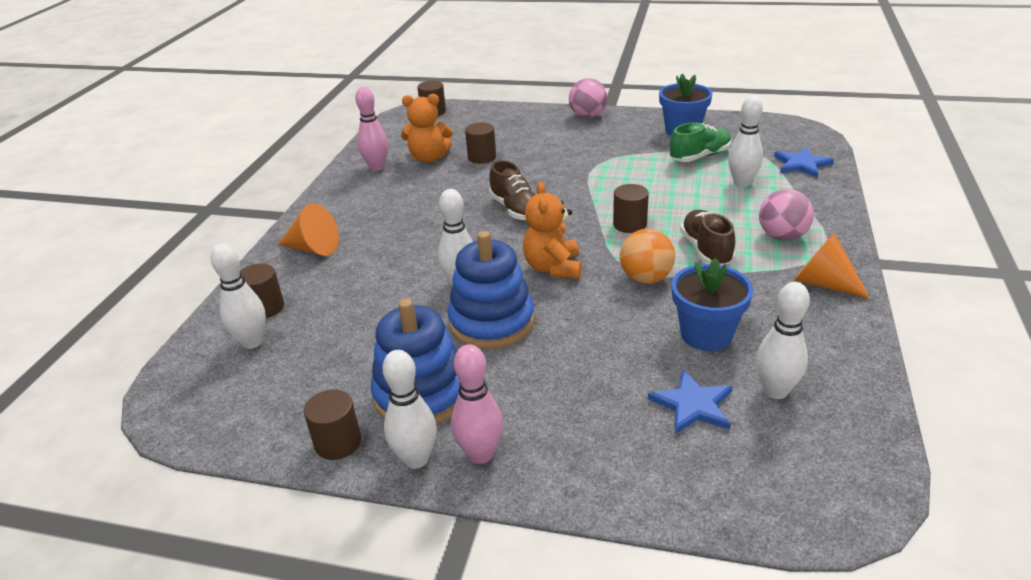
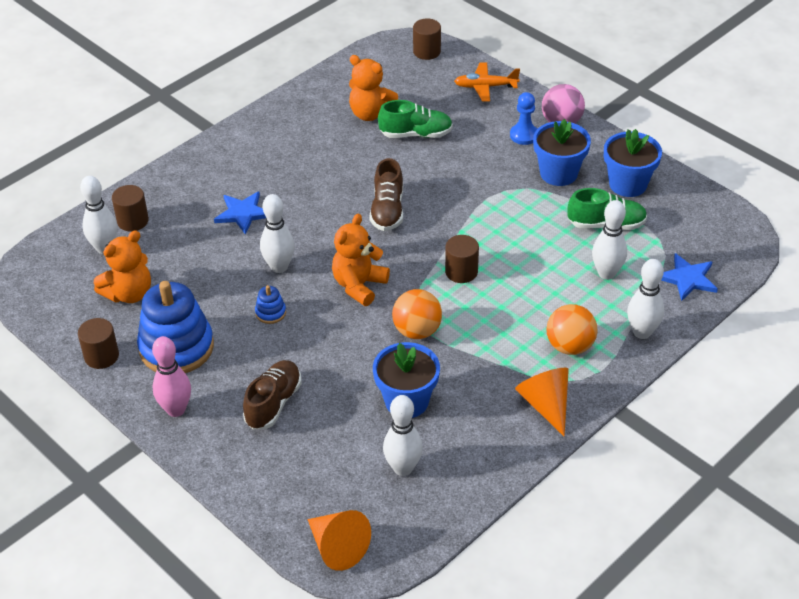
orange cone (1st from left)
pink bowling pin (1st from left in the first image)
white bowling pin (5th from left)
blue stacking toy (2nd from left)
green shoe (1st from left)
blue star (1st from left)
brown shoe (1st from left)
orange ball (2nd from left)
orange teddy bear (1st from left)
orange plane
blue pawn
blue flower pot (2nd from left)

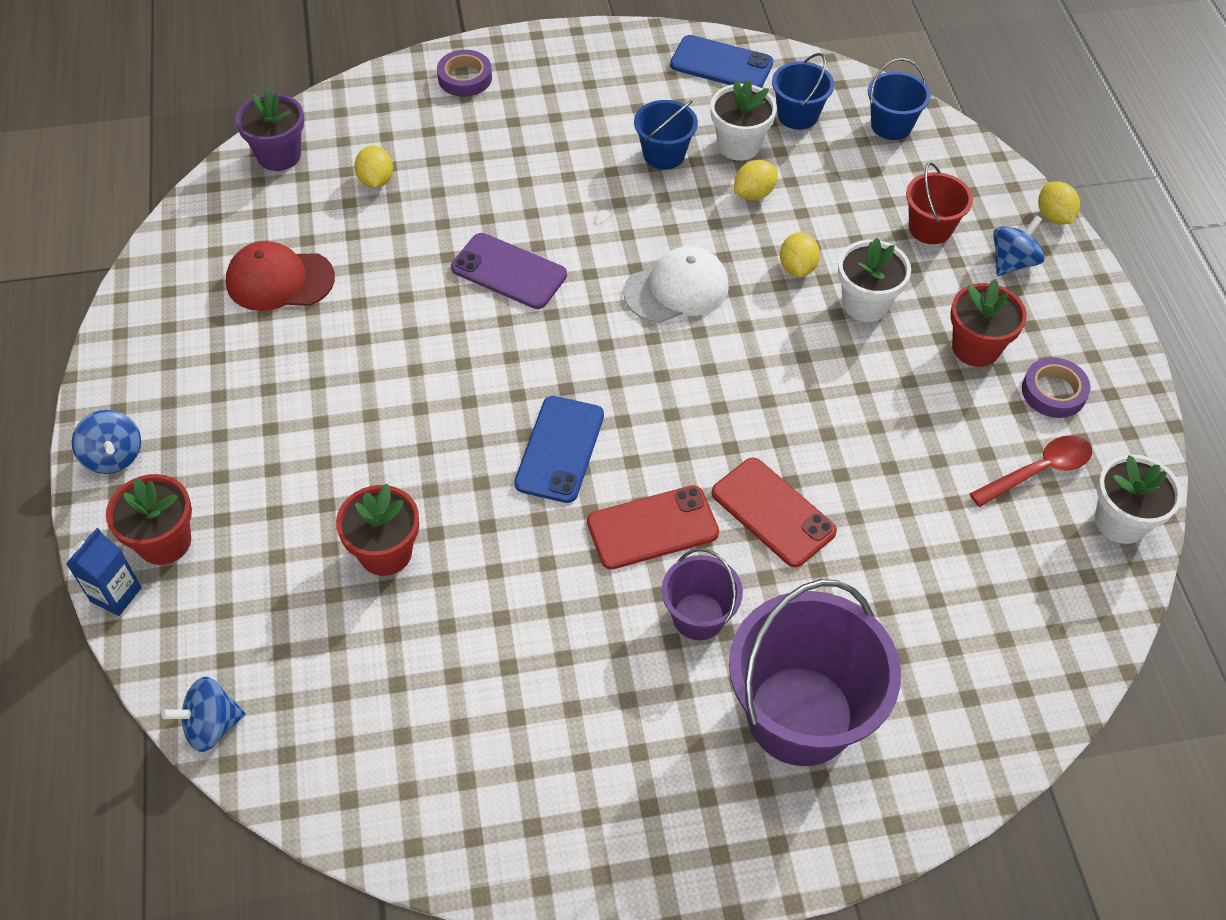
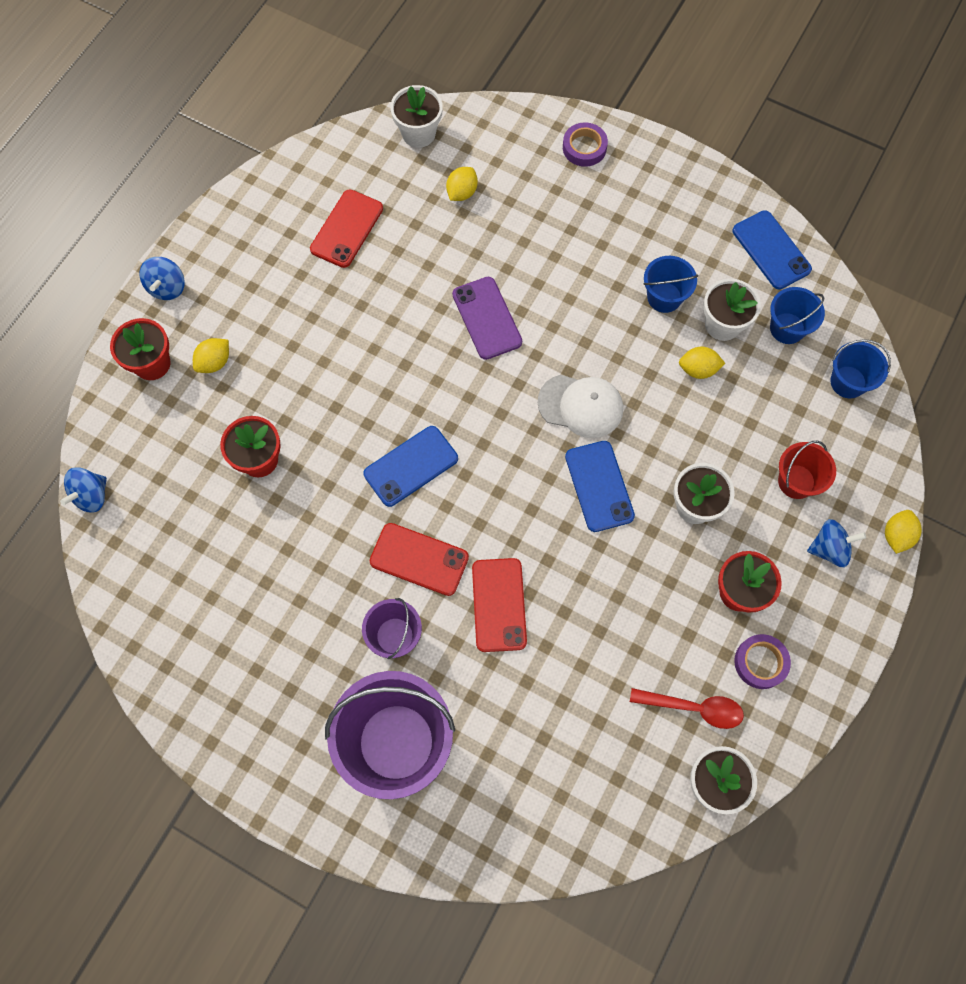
blue carton
blue spinning top (1st from left)
red phone (1st from left)
white flower pot (1st from left)
yellow lemon (1st from left)
blue phone (2nd from left)

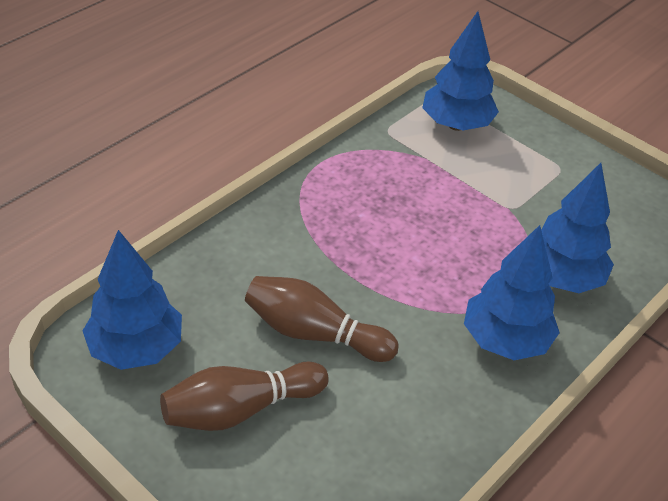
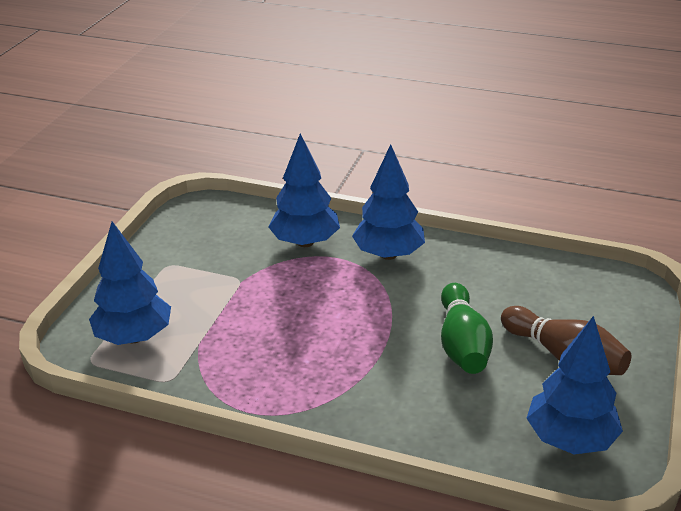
green bowling pin

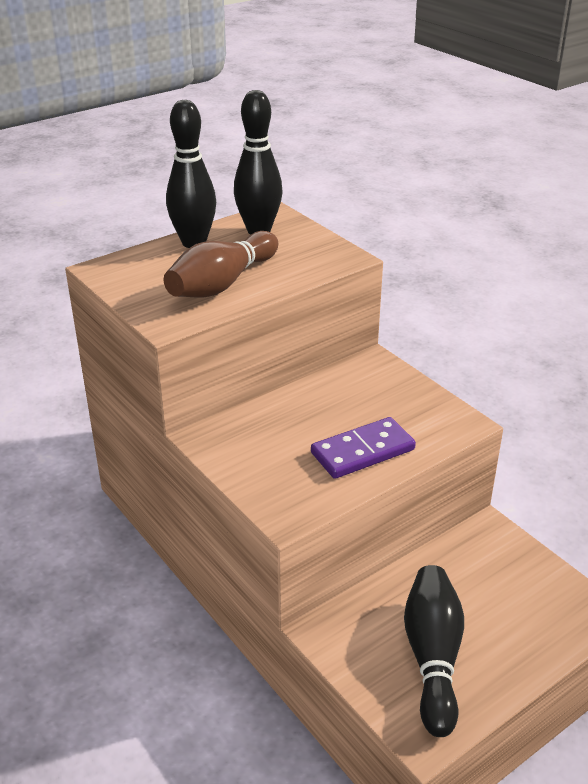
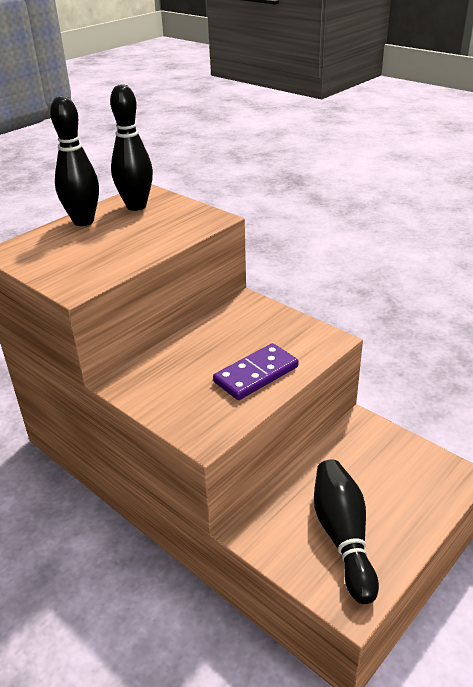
brown bowling pin

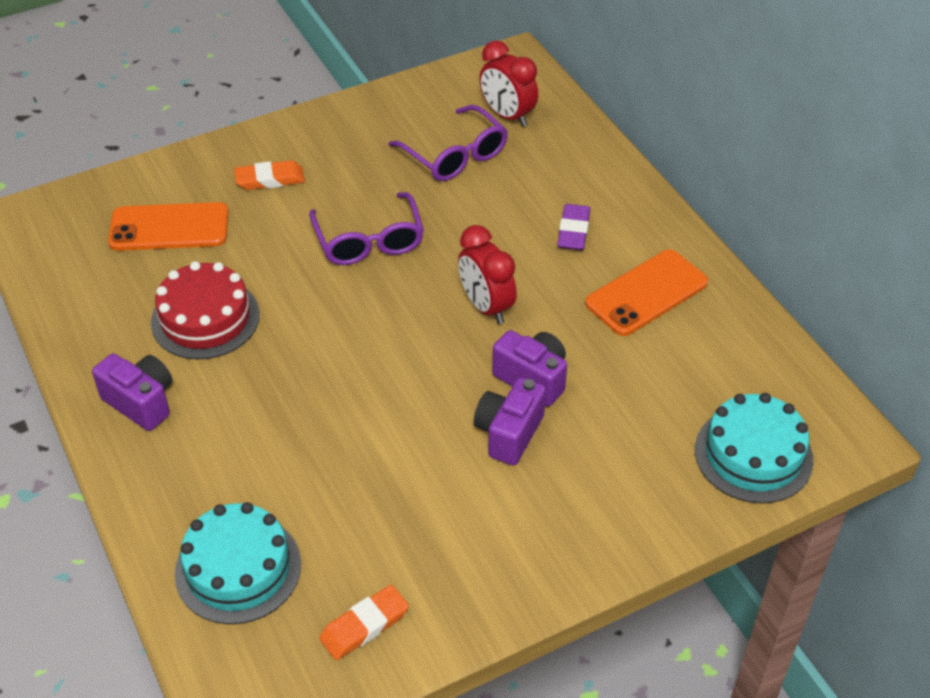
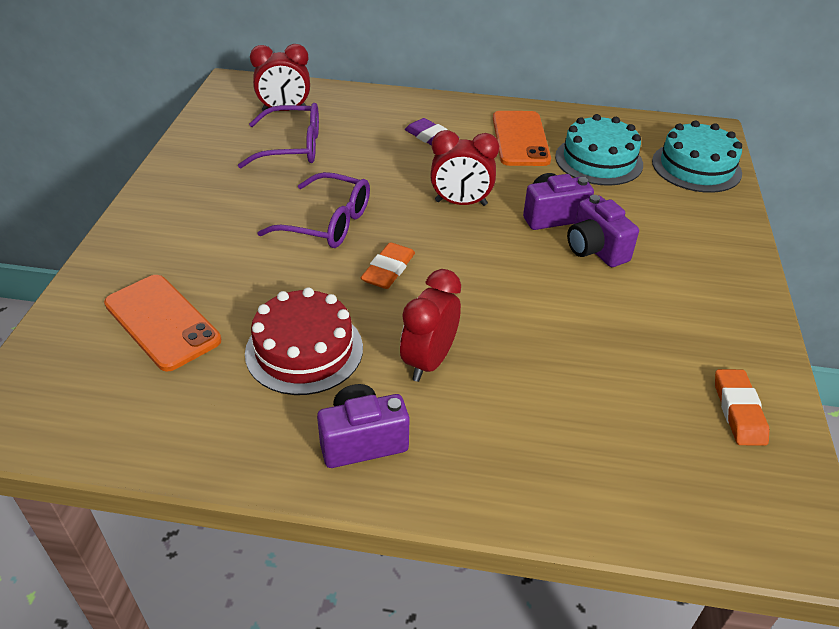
orange phone (1st from left)
turquoise cake (1st from left)
orange eraser (1st from left)
red clock (2nd from left)

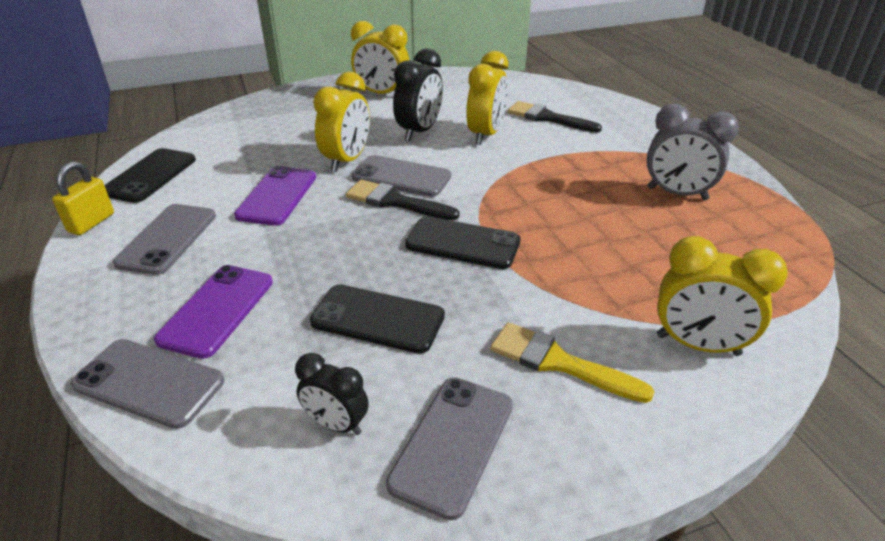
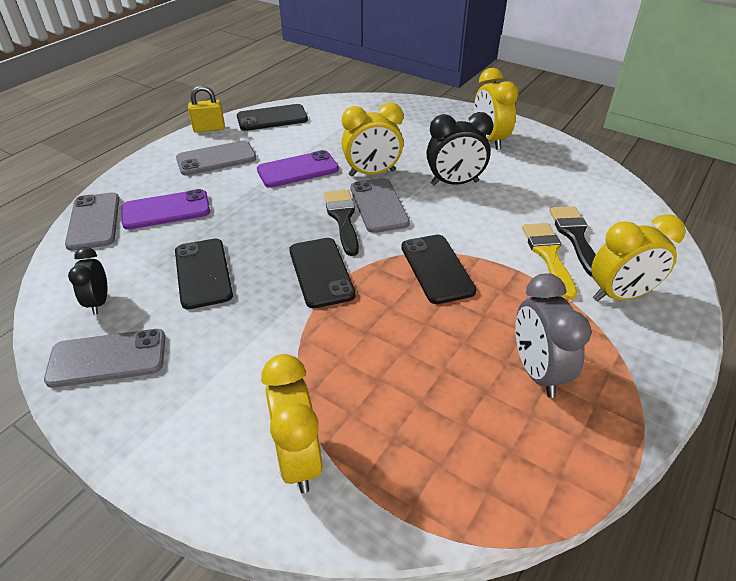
yellow clock (4th from left)
yellow brush
black phone (4th from left)

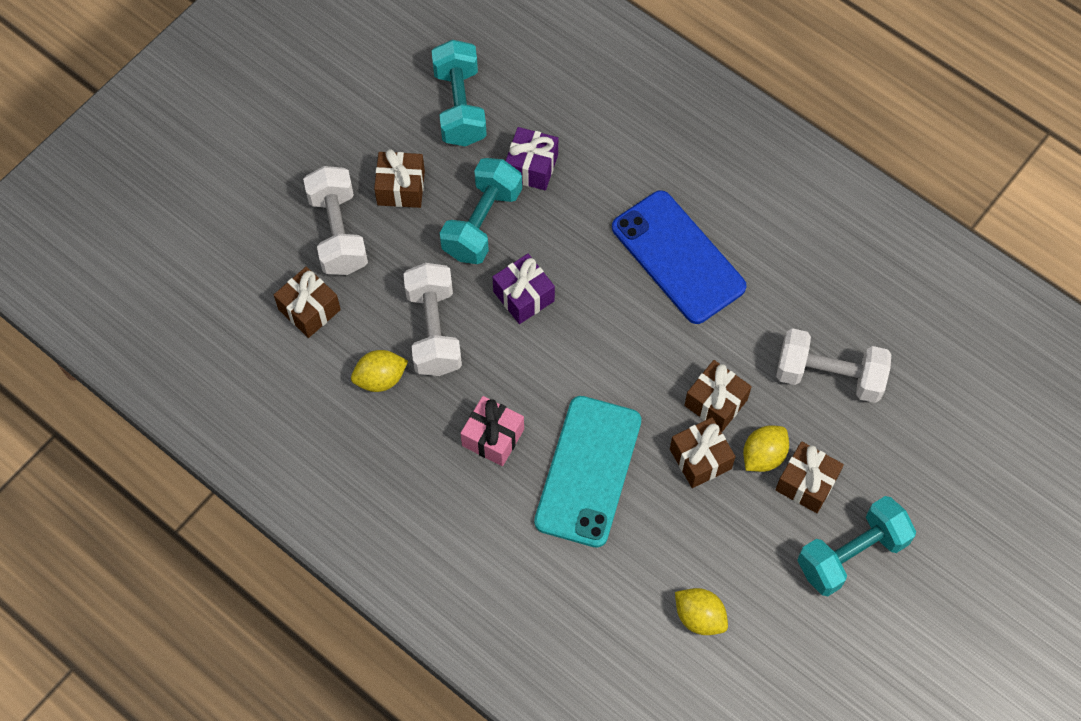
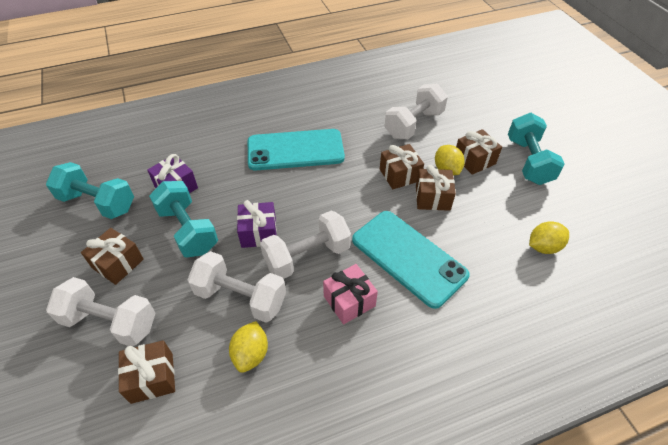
turquoise phone (1st from left)
white dumbbell (3rd from left)

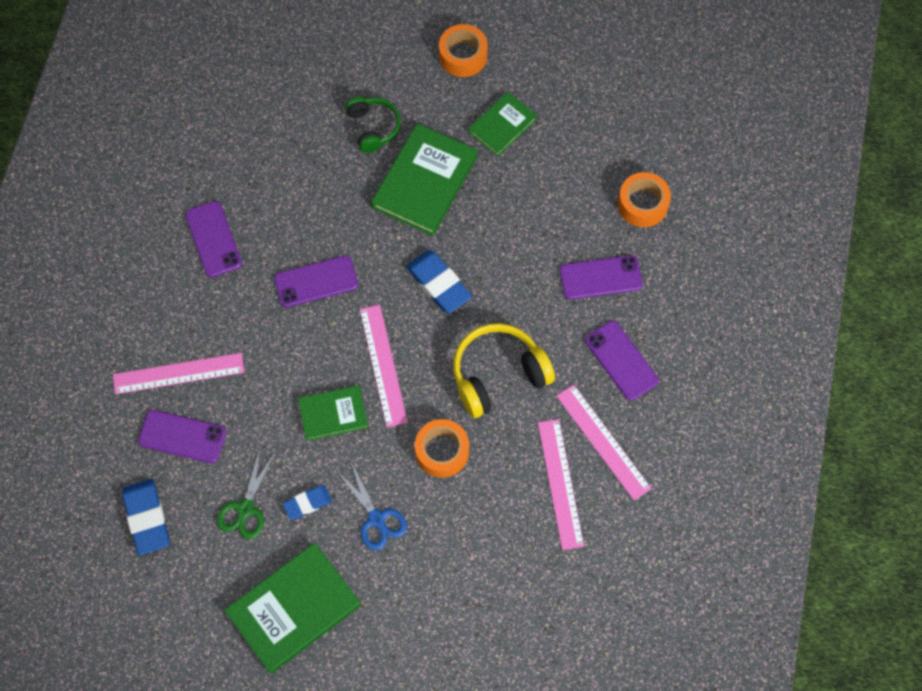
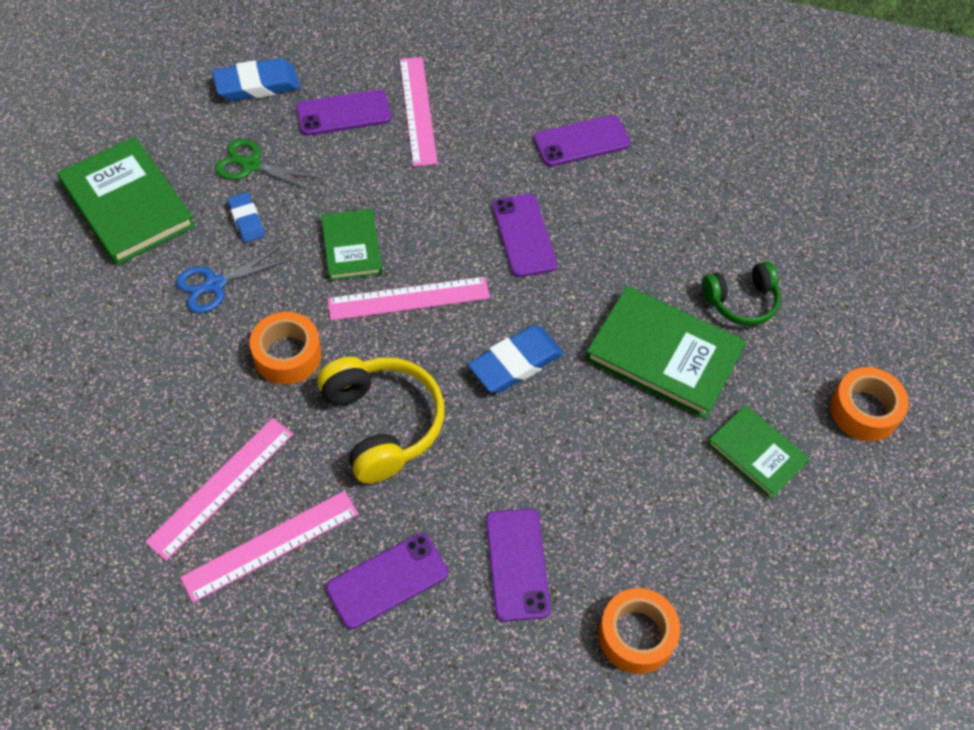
purple phone (1st from left)
pink ruler (1st from left)

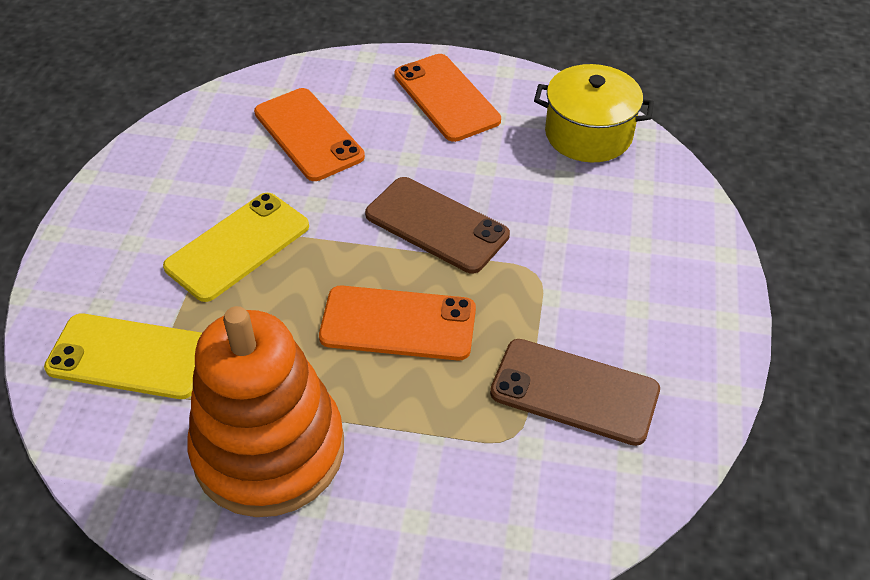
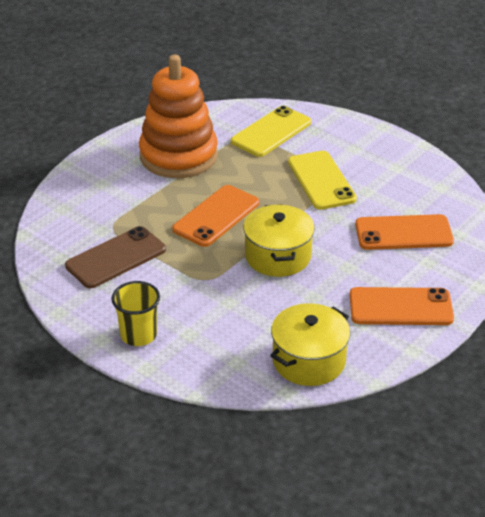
yellow pot (1st from left)
yellow cup

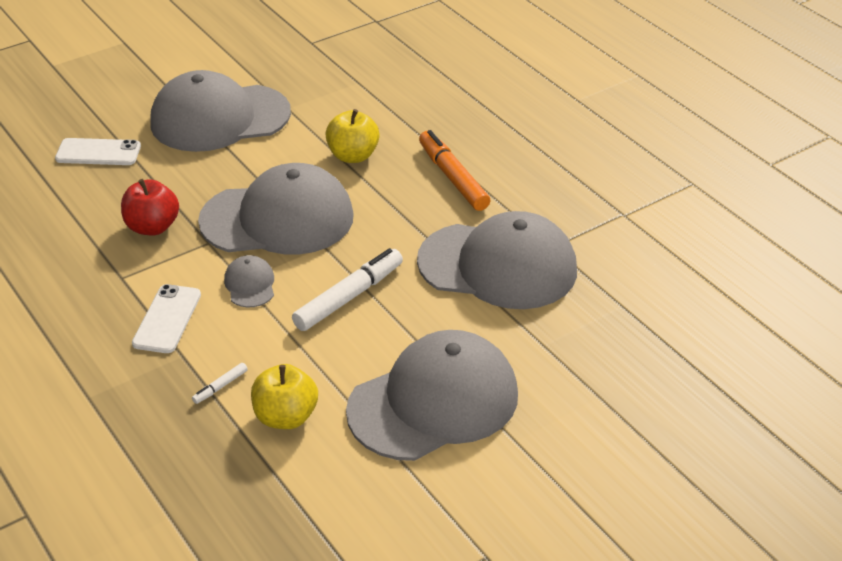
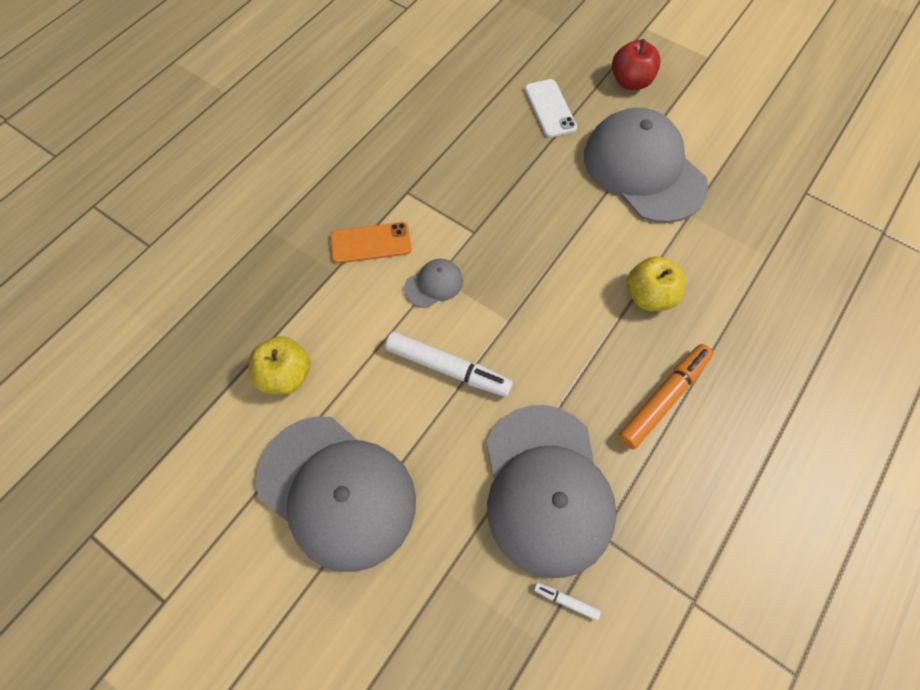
red apple
orange phone
white marker (2nd from left)
grey cap (3rd from left in the first image)

